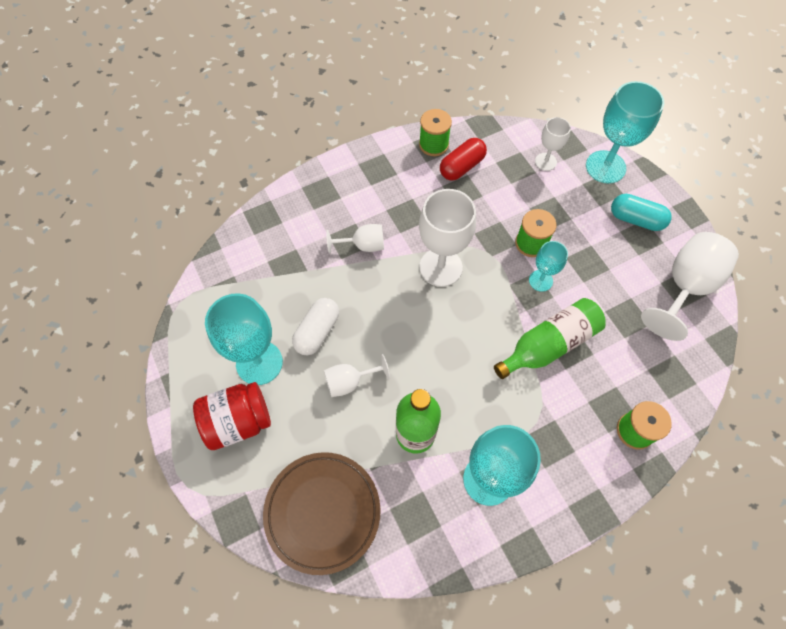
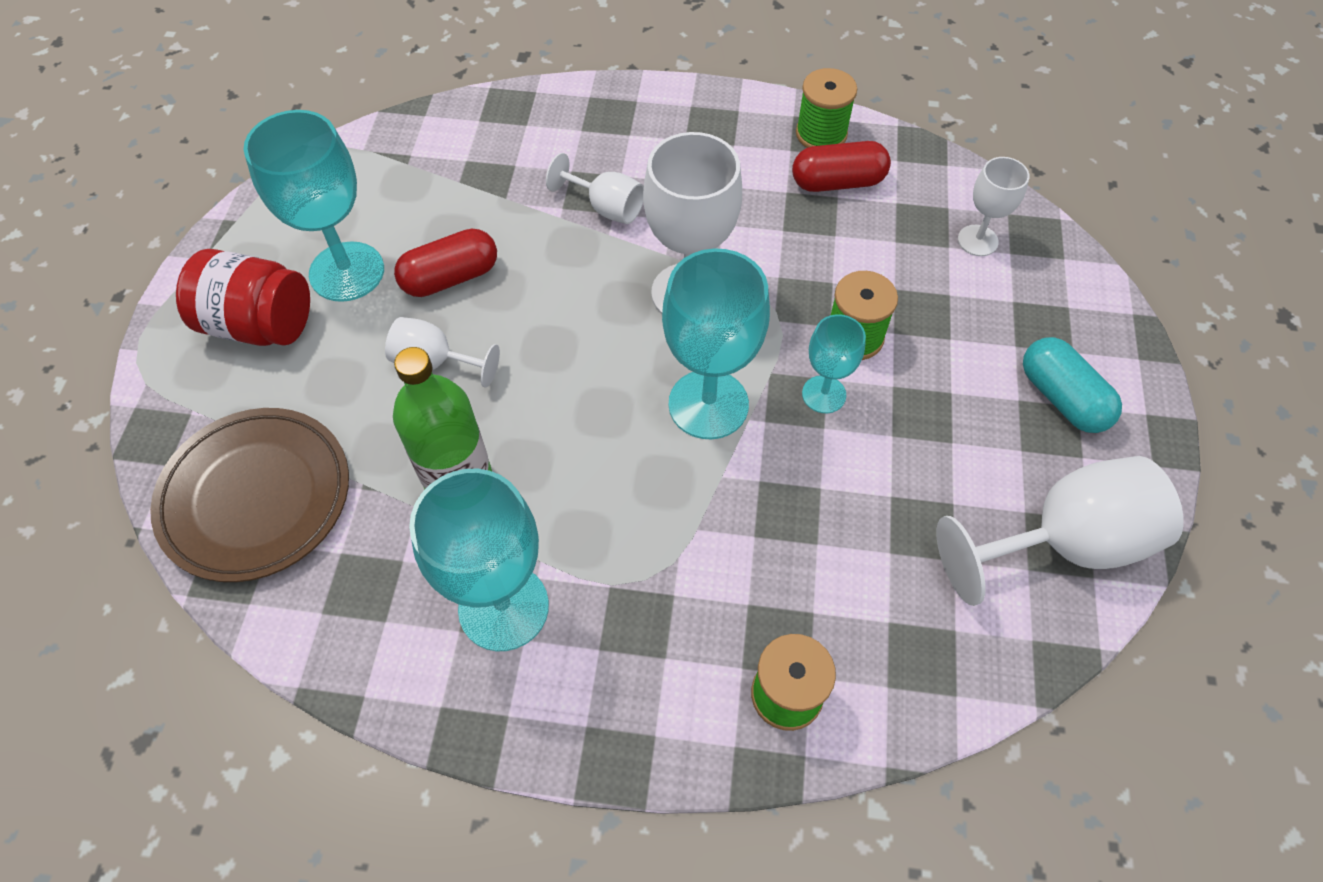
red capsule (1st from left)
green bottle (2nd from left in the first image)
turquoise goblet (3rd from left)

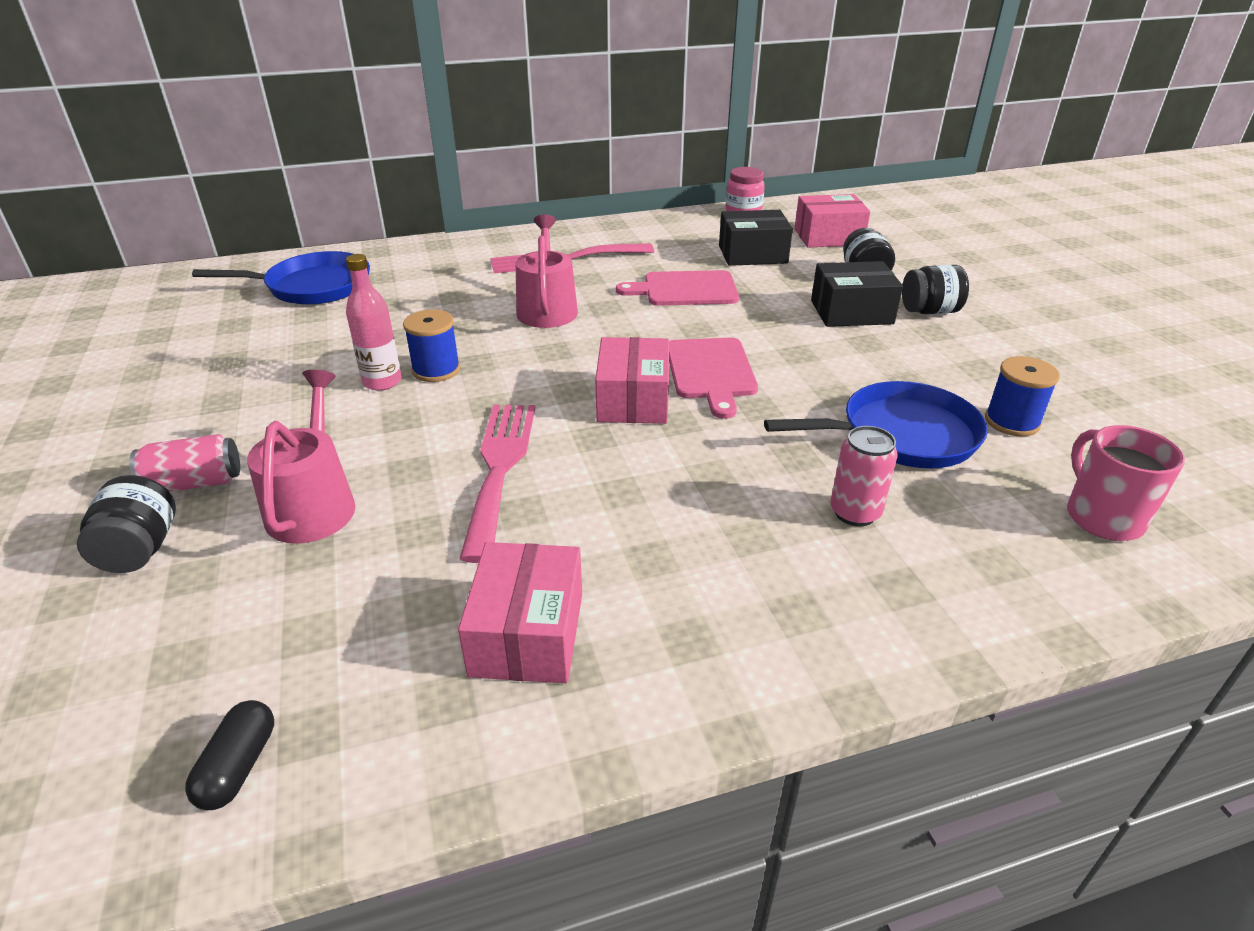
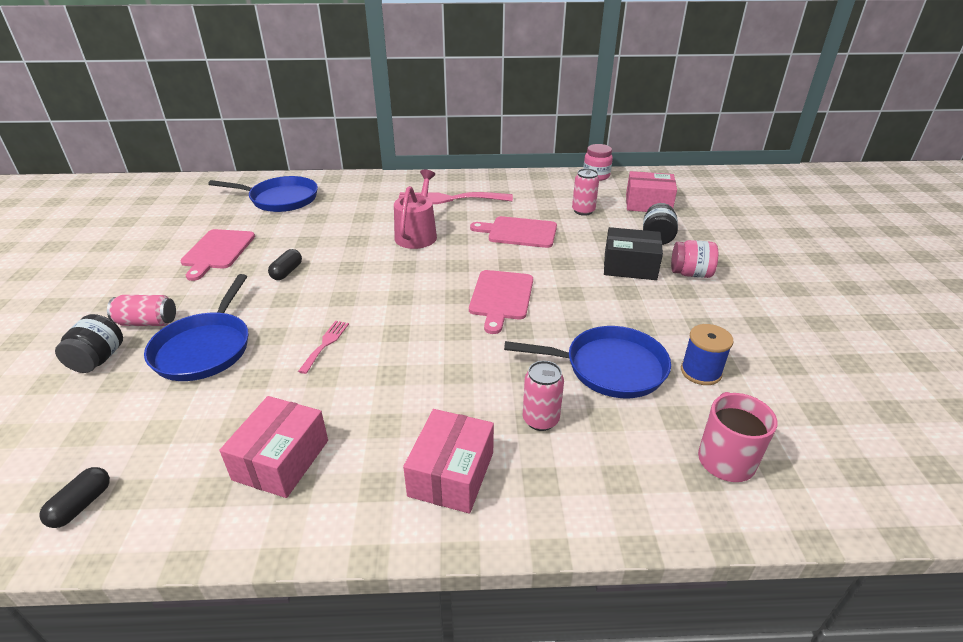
blue pan (1st from left)
black capsule (2nd from left)
blue spool (1st from left in the first image)
pink fork (1st from left)
pink box (2nd from left)
pink can (3rd from left)
pink jar (2nd from left)
pink cutting board (1st from left)

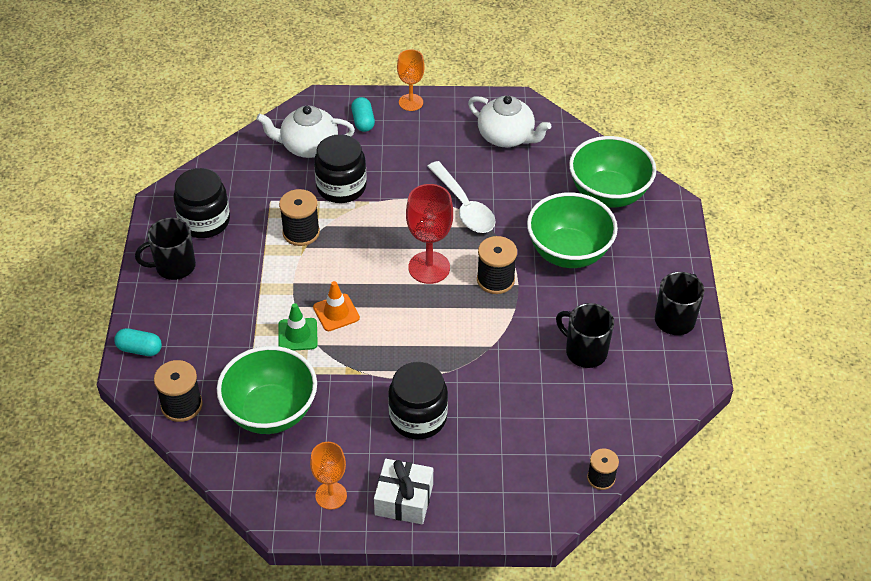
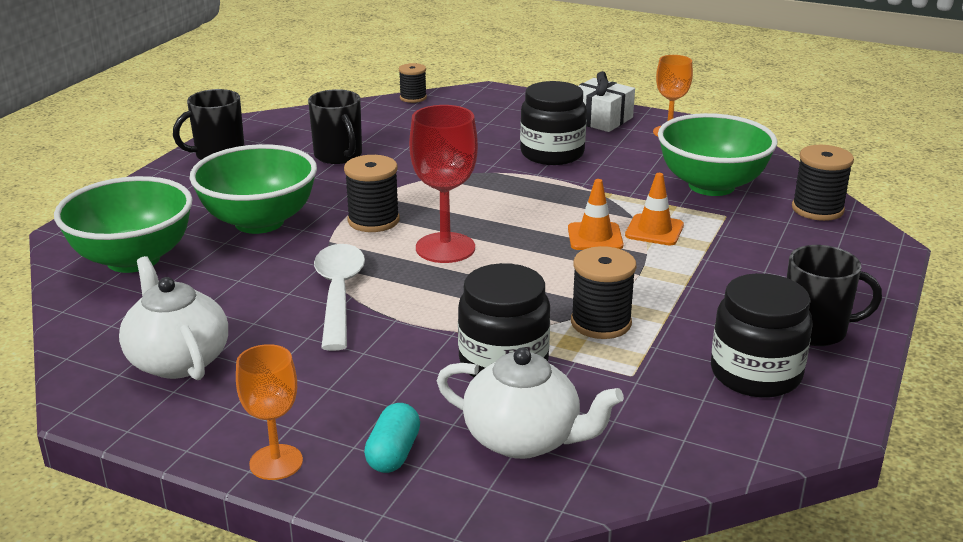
turquoise capsule (1st from left in the first image)
orange traffic cone (2nd from left)

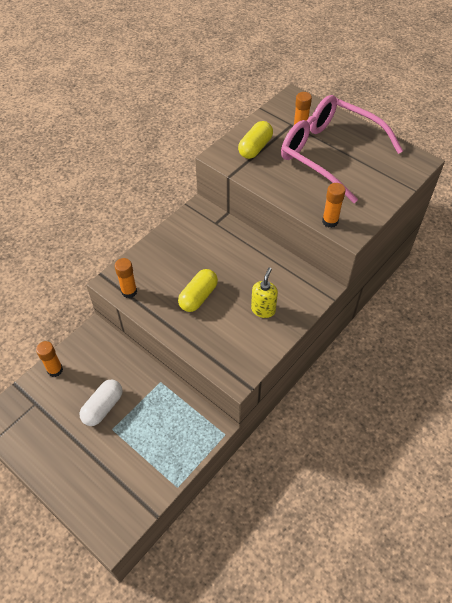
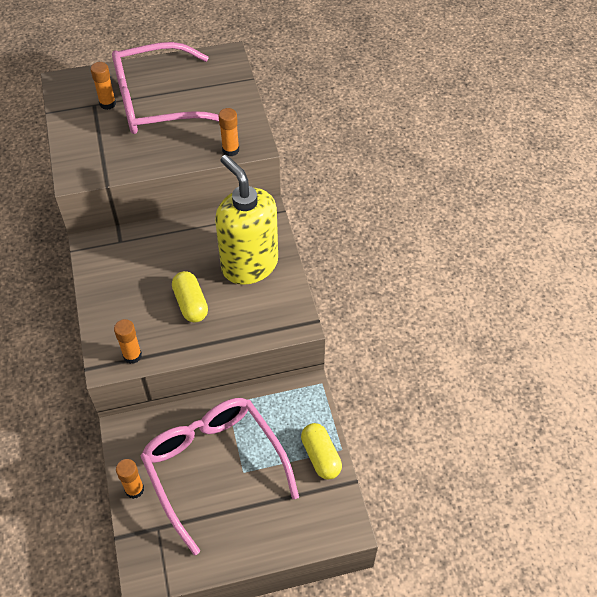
pink glasses (2nd from left)
yellow capsule (2nd from left)
yellow soap dispenser

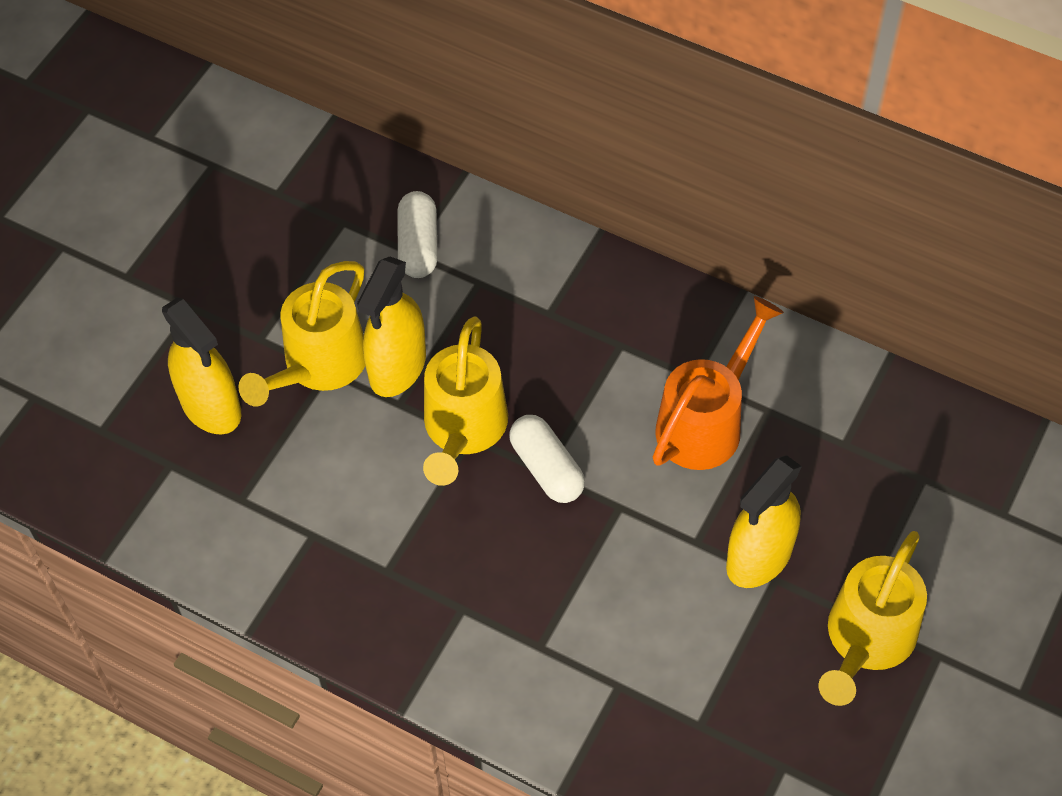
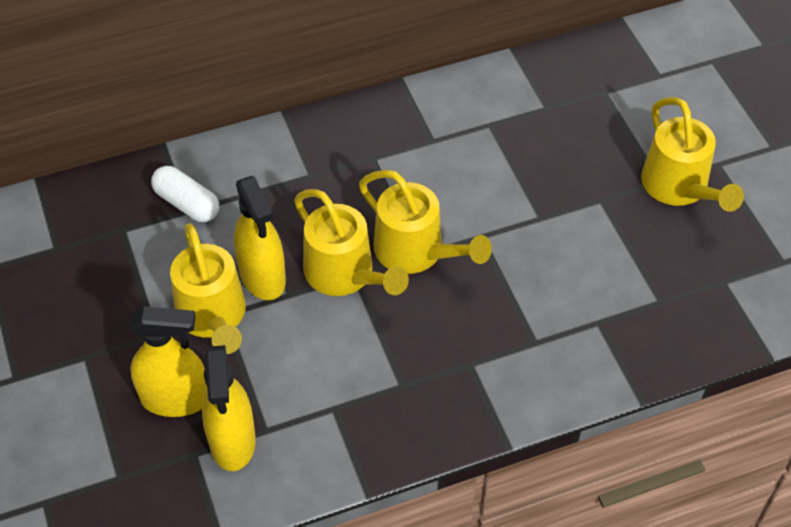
yellow watering can (3rd from left)
orange watering can
yellow spray bottle (2nd from left)

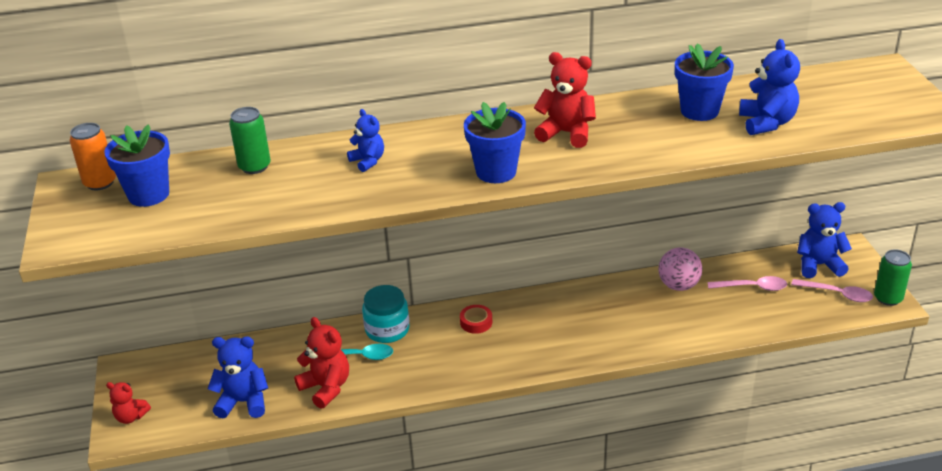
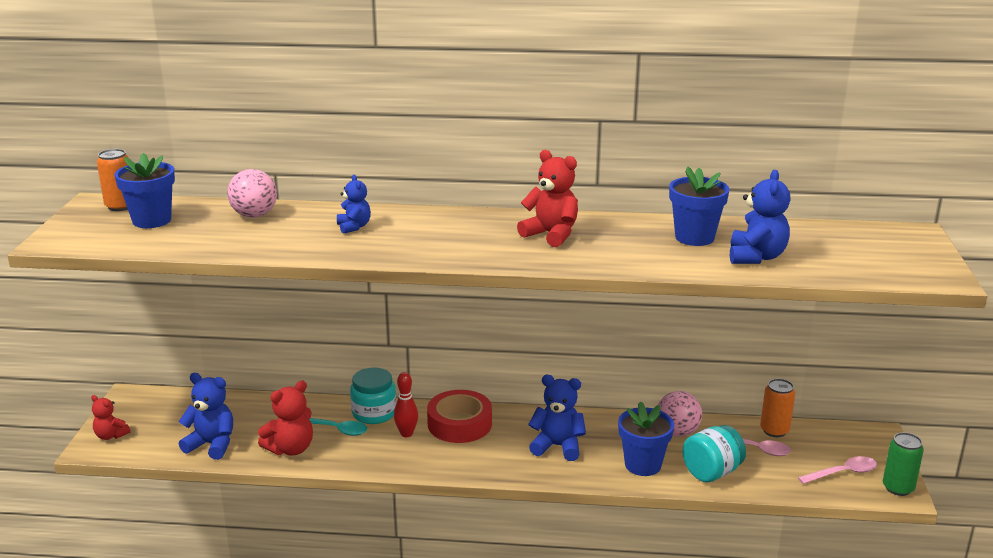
pink ball (1st from left)
red teddy bear (2nd from left)
red tape
blue flower pot (2nd from left)
pink spoon (2nd from left)
blue teddy bear (3rd from left)
red bowling pin
turquoise jar (2nd from left)
orange can (2nd from left)

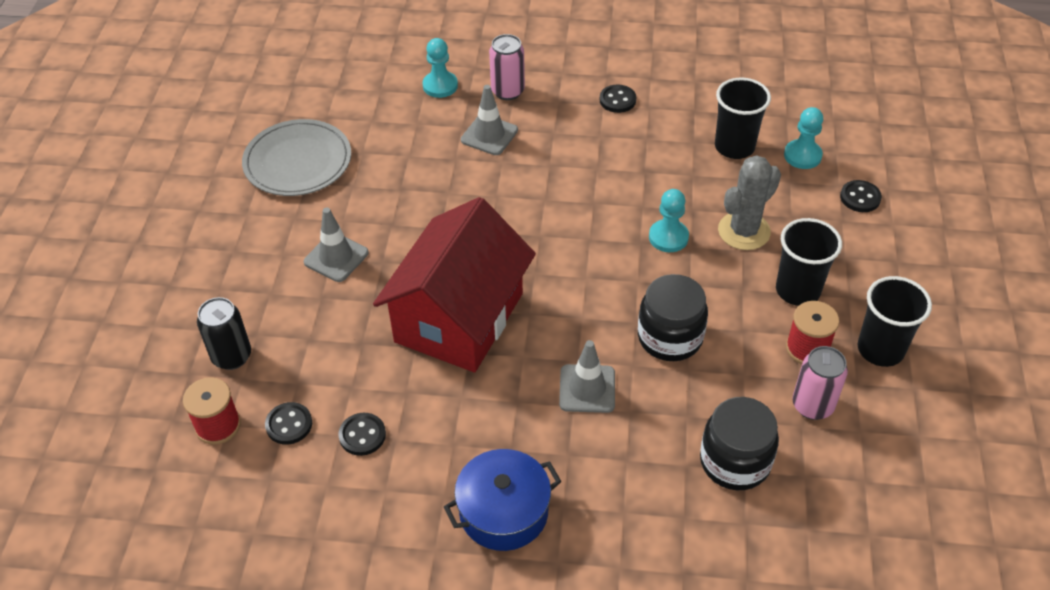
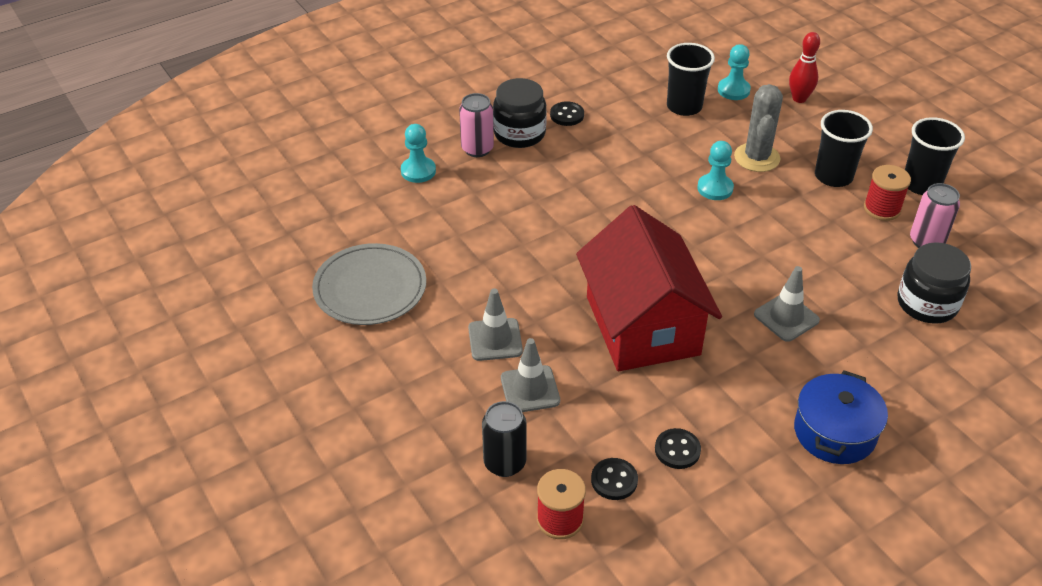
grey traffic cone (2nd from left)
black jar (1st from left)
red bowling pin

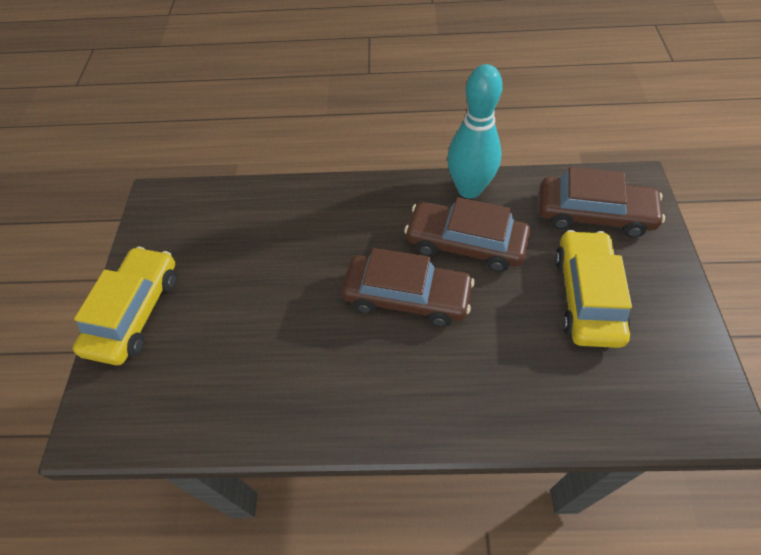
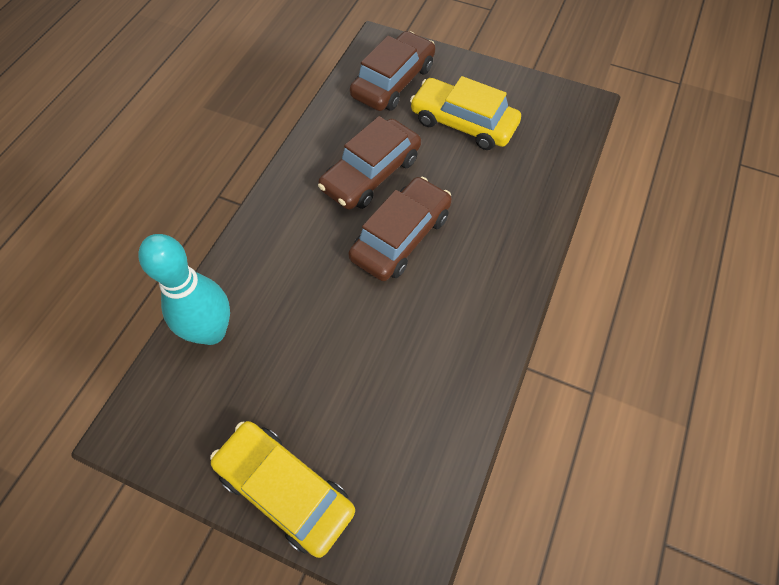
turquoise bowling pin

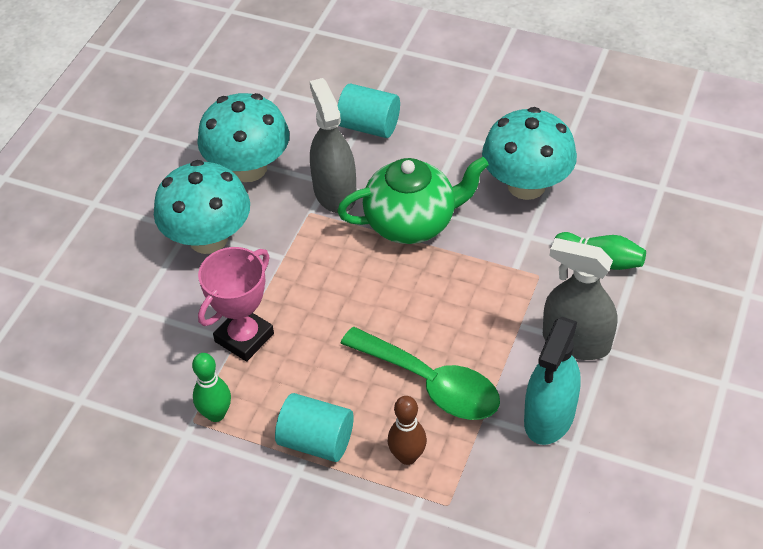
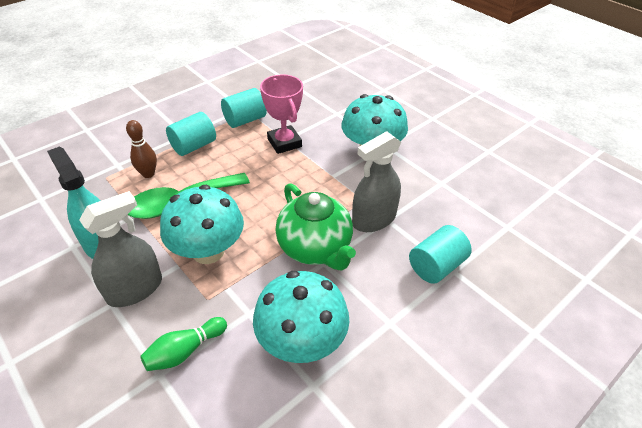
turquoise cylinder (2nd from left)
turquoise mushroom (1st from left)
grey spray bottle (2nd from left)
green teapot

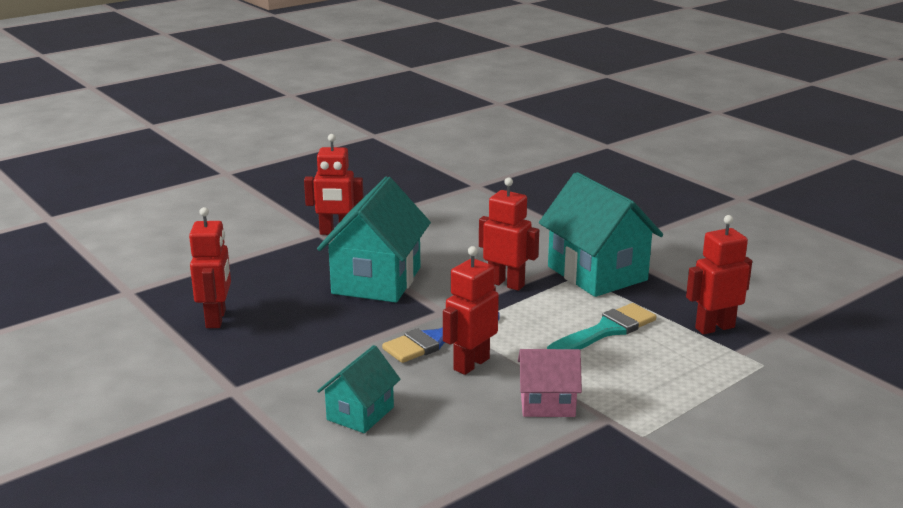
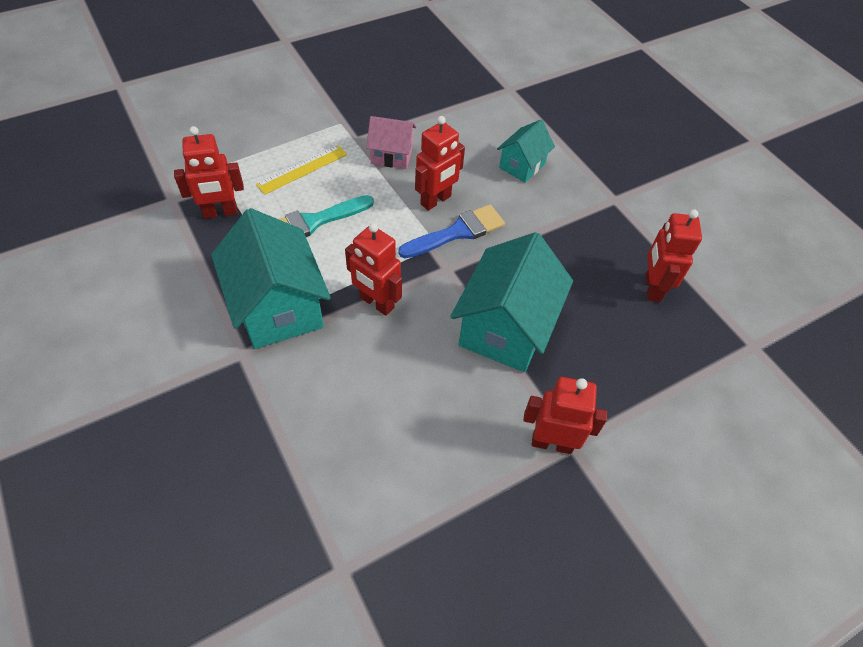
yellow ruler

